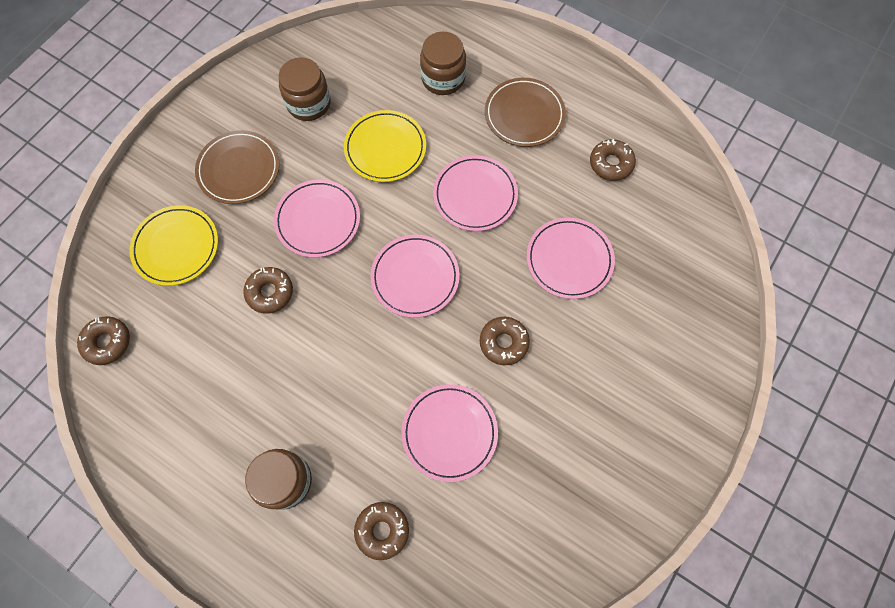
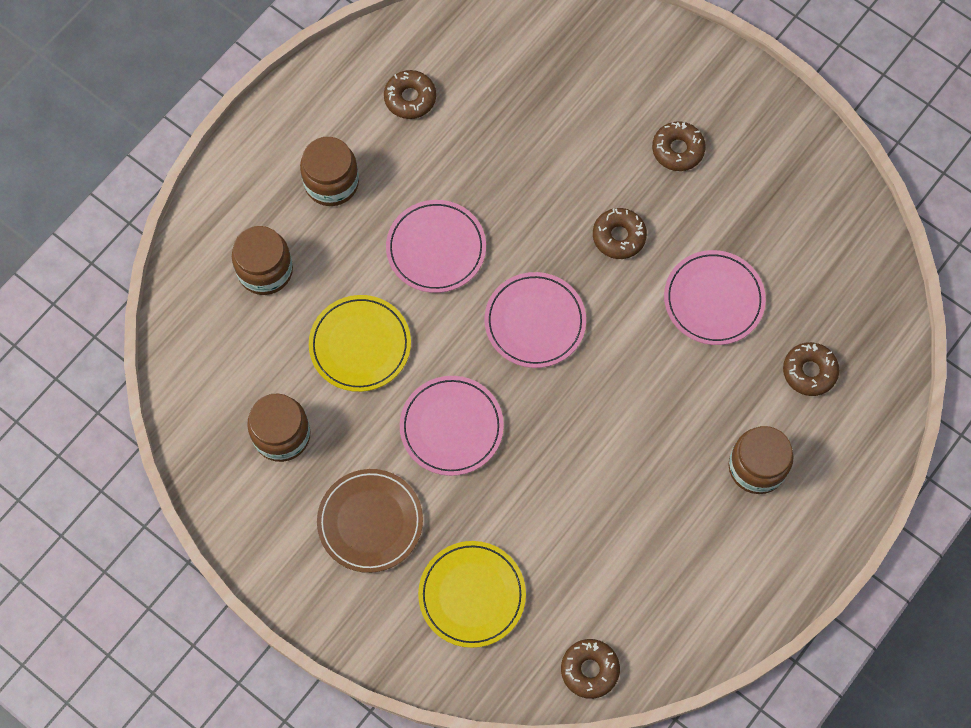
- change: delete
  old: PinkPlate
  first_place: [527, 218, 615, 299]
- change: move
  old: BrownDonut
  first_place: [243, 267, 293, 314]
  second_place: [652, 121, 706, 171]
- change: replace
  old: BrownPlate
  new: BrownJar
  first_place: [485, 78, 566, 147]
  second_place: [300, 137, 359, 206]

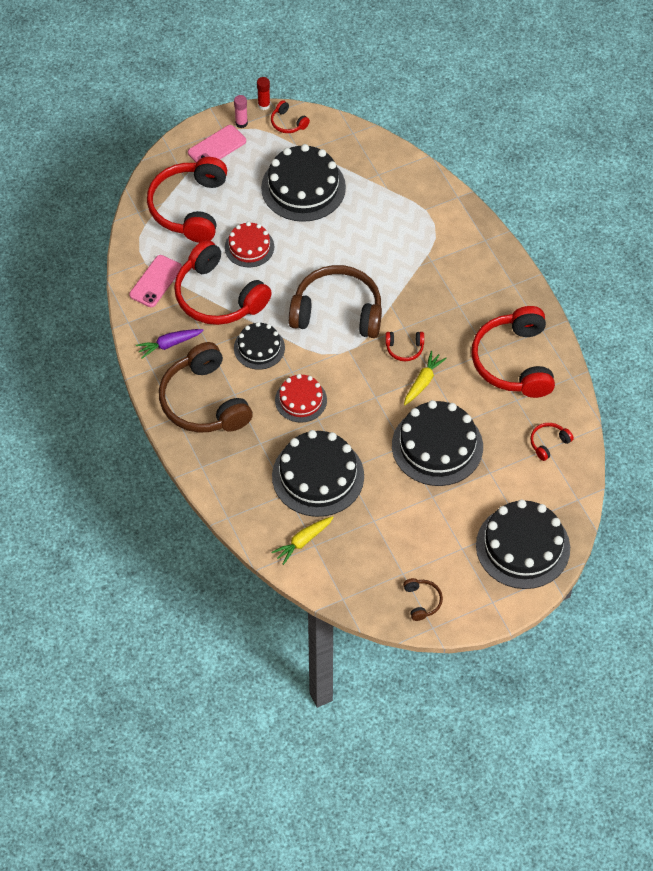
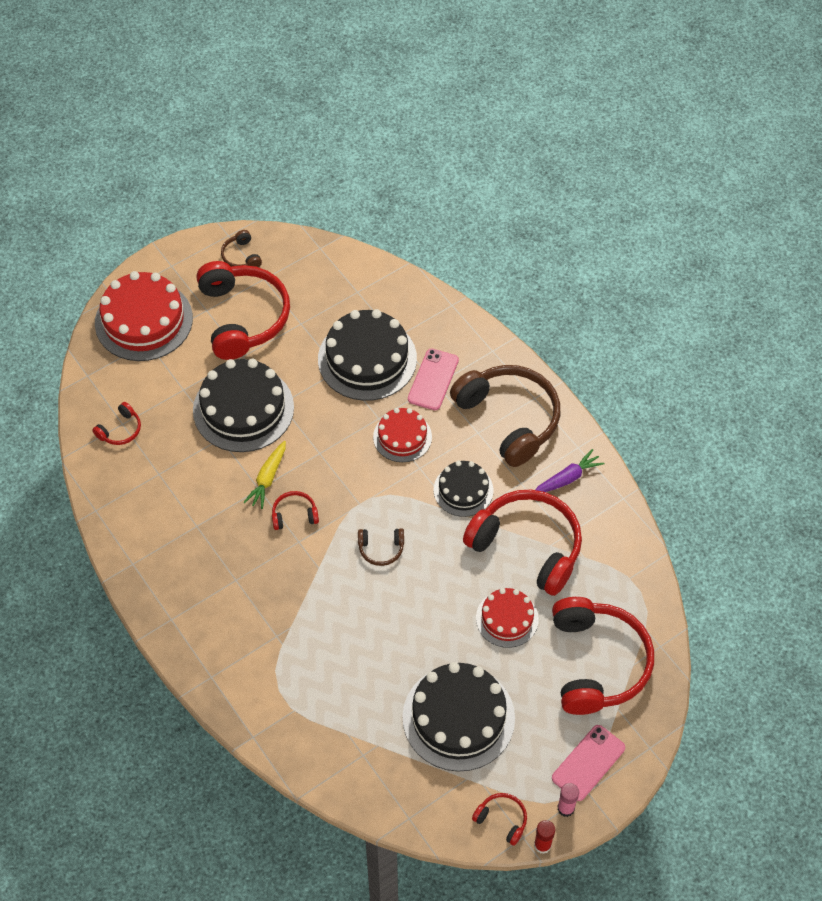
- change: delete
  old: YellowCarrot
  first_place: [272, 516, 334, 565]
- change: move
  old: PinkPhone
  first_place: [129, 255, 182, 307]
  second_place: [408, 348, 459, 410]
- change: move
  old: RedHeadphones
  first_place: [471, 306, 555, 398]
  second_place: [197, 261, 290, 360]
- change: recolor
  old: BlackCake
  new: RedCake
  first_place: [476, 499, 570, 589]
  second_place: [95, 271, 193, 361]
- change: resize
  old: BrownHeadphones
  first_place: [289, 265, 382, 338]
  second_place: [358, 528, 404, 566]
  factor: 0.43

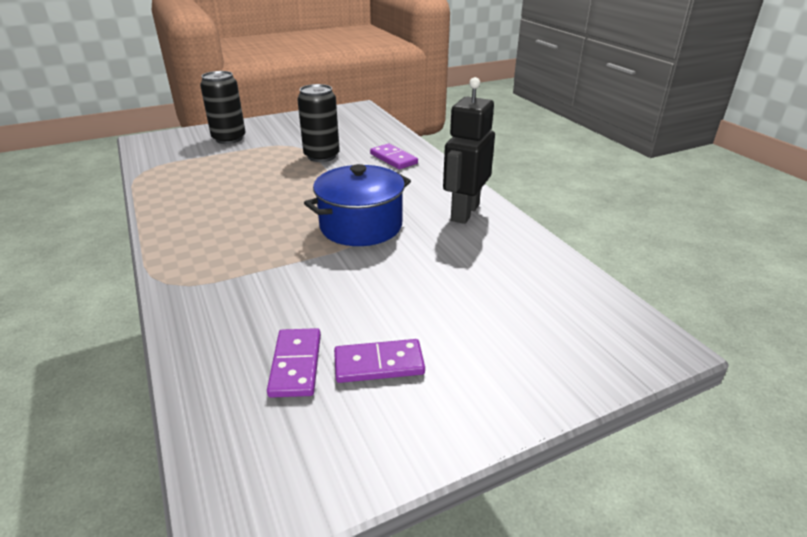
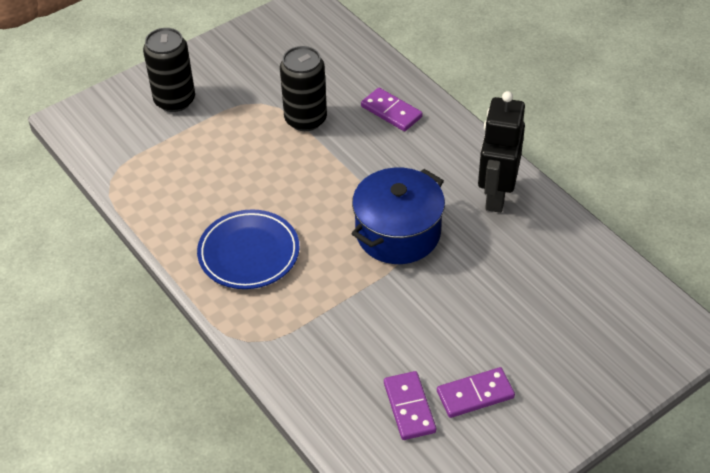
- change: insert
  new: BluePlate
  second_place: [197, 209, 300, 289]

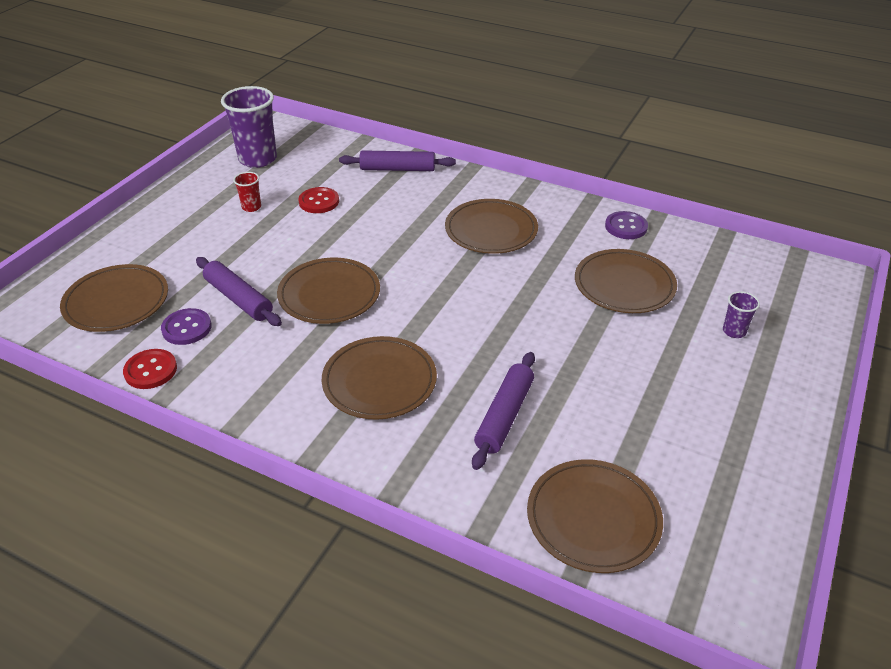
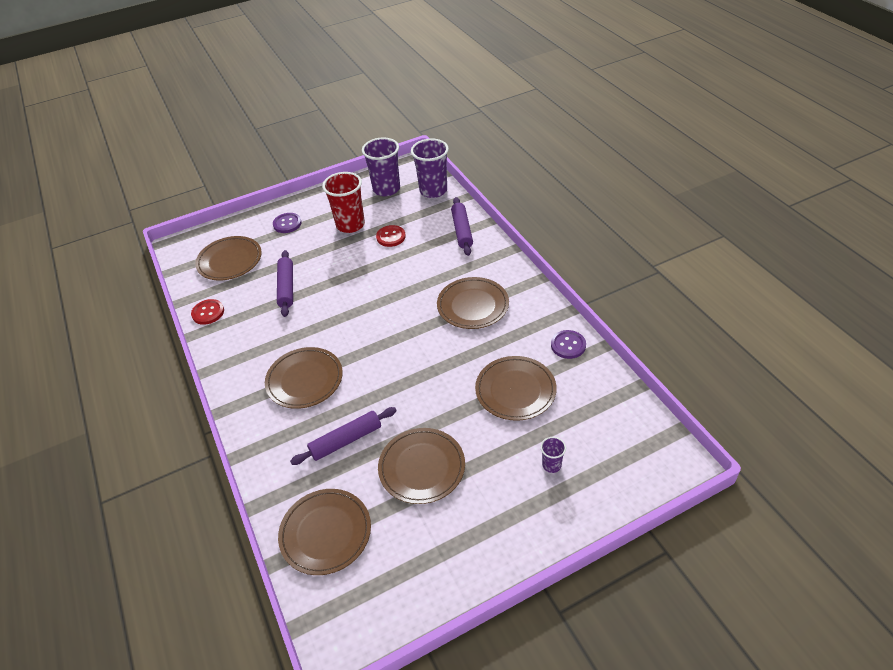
- change: insert
  new: PurpleCup
  second_place: [411, 139, 449, 198]
- change: move
  old: PurpleButton
  first_place: [161, 308, 212, 345]
  second_place: [273, 213, 302, 233]
- change: move
  old: BrownPlate
  first_place: [277, 258, 380, 324]
  second_place: [378, 428, 465, 504]
- change: rotate
  old: PurpleRollingPin
  first_place: [339, 150, 456, 171]
  second_place: [451, 197, 473, 256]
  degrees: 45
- change: resize
  old: RedCup
  first_place: [233, 172, 261, 212]
  second_place: [322, 172, 365, 233]
  factor: 2.14

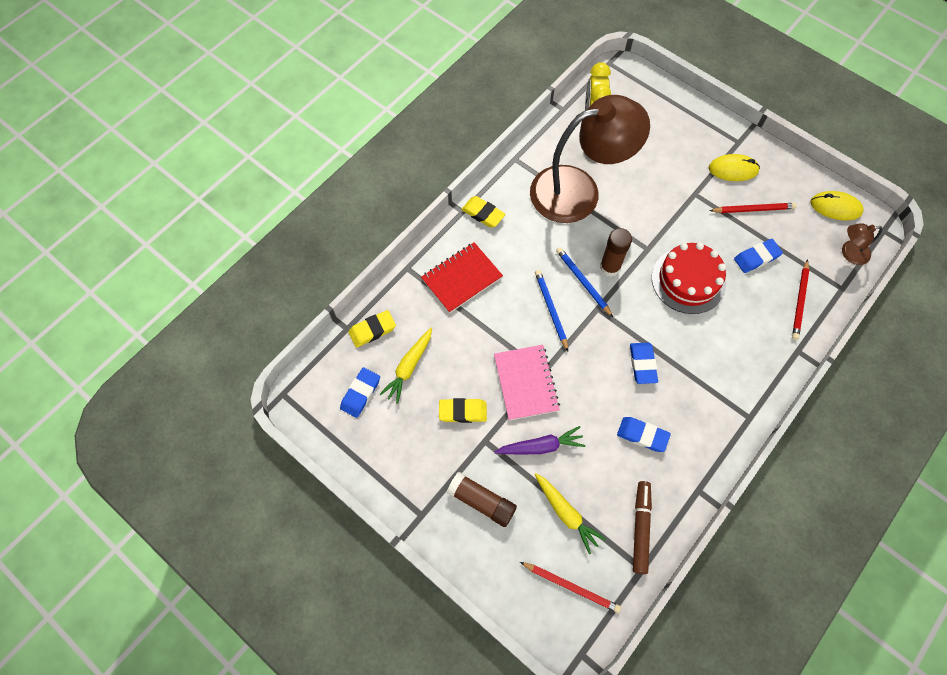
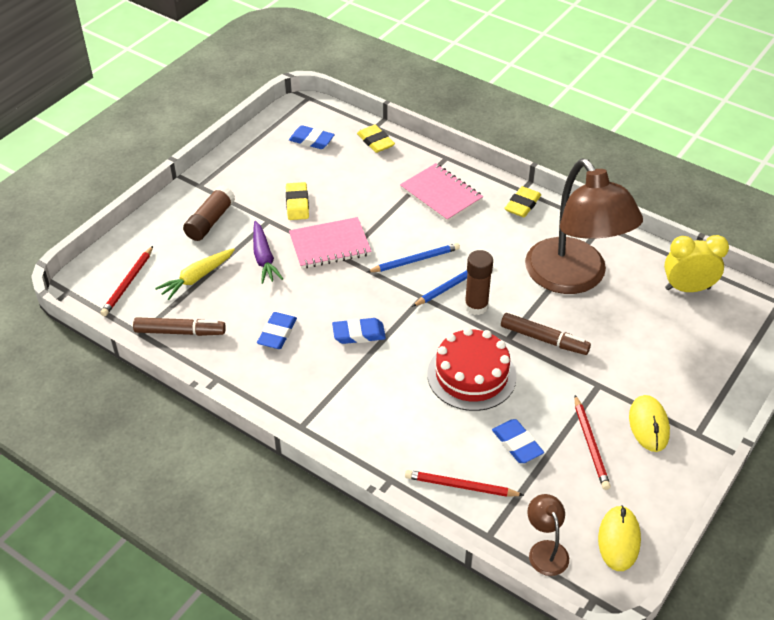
- change: delete
  old: YellowCarrot
  first_place: [380, 328, 432, 404]
- change: insert
  new: BrownMarker
  second_place: [501, 313, 591, 355]
- change: recolor
  old: RedNotebook
  new: PinkNotebook
  first_place: [421, 242, 503, 313]
  second_place: [400, 163, 483, 222]

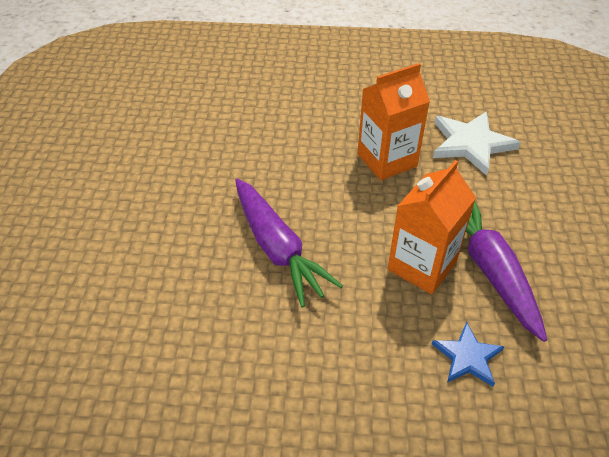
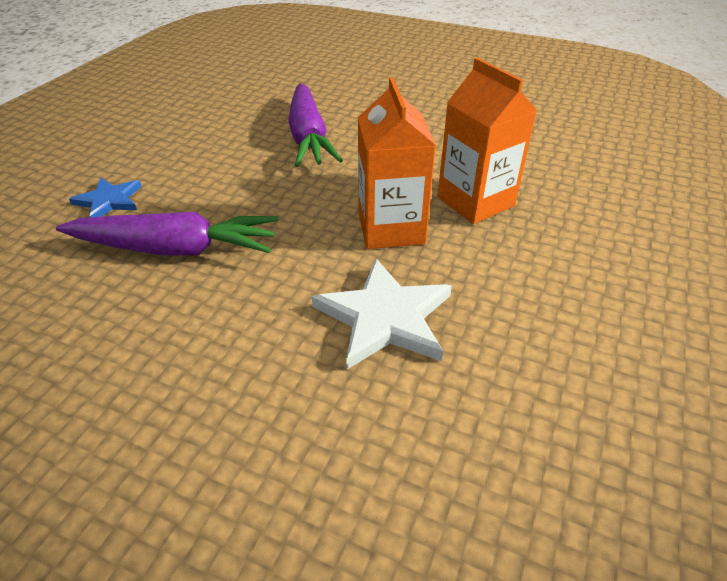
- change: move
  old: OrangeCarton
  first_place: [388, 160, 476, 294]
  second_place: [437, 58, 537, 224]
- change: rotate
  old: PurpleCarrot
  first_place: [235, 179, 343, 308]
  second_place: [288, 83, 343, 167]
  degrees: -90

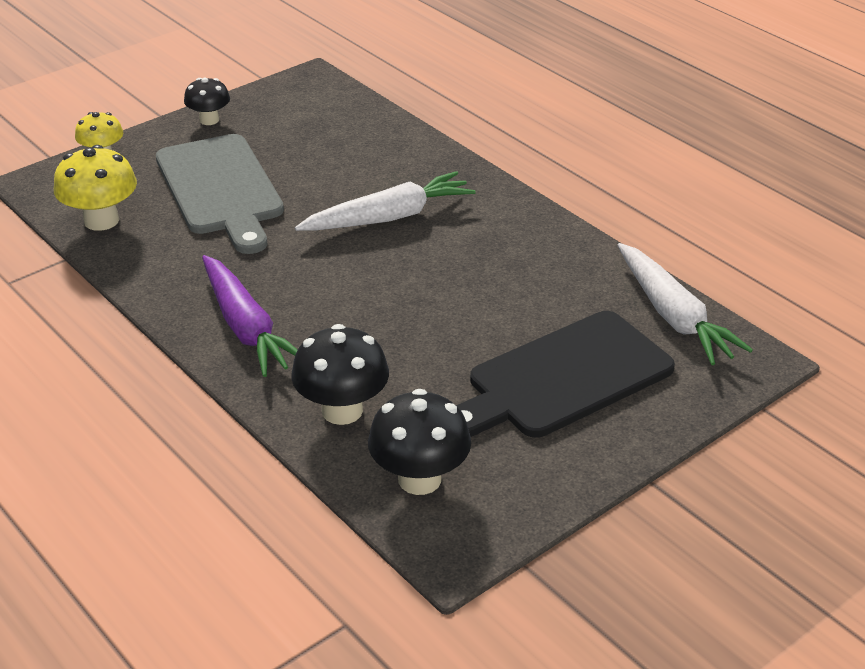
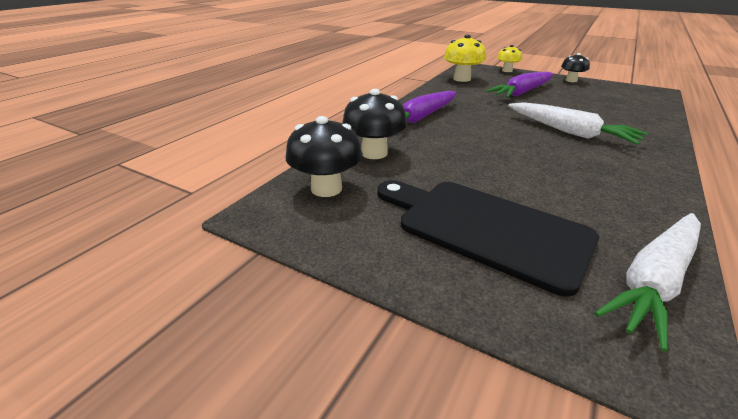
- change: replace
  old: GreyCuttingBoard
  new: PurpleCarrot
  first_place: [156, 134, 284, 254]
  second_place: [486, 72, 553, 98]

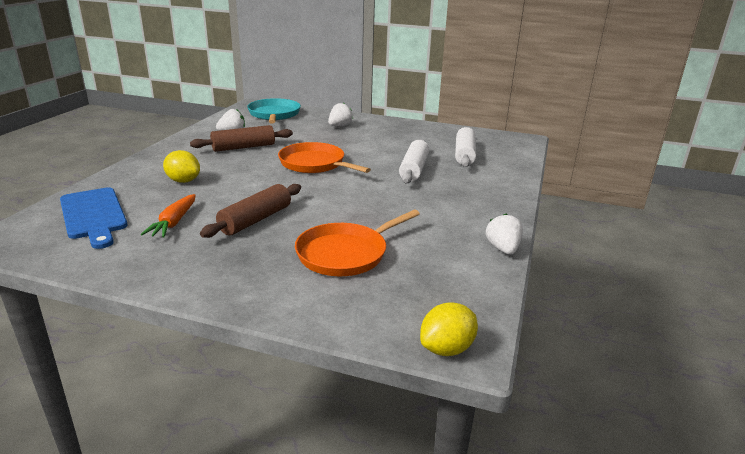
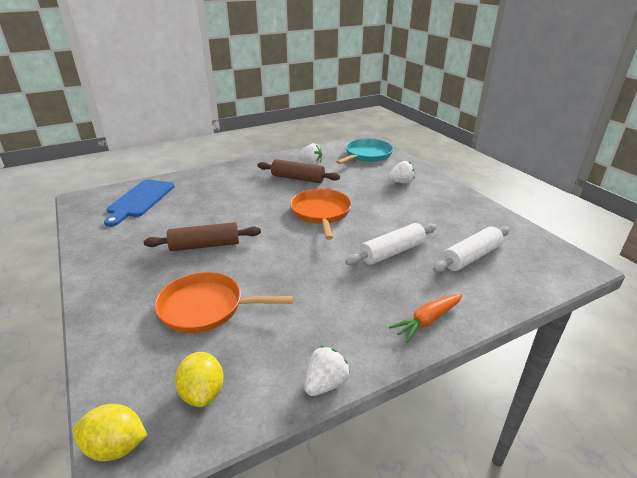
- change: move
  old: OrangeCarrot
  first_place: [141, 194, 196, 238]
  second_place: [389, 294, 463, 342]
- change: move
  old: YellowLemon
  first_place: [163, 150, 200, 183]
  second_place: [175, 352, 224, 407]

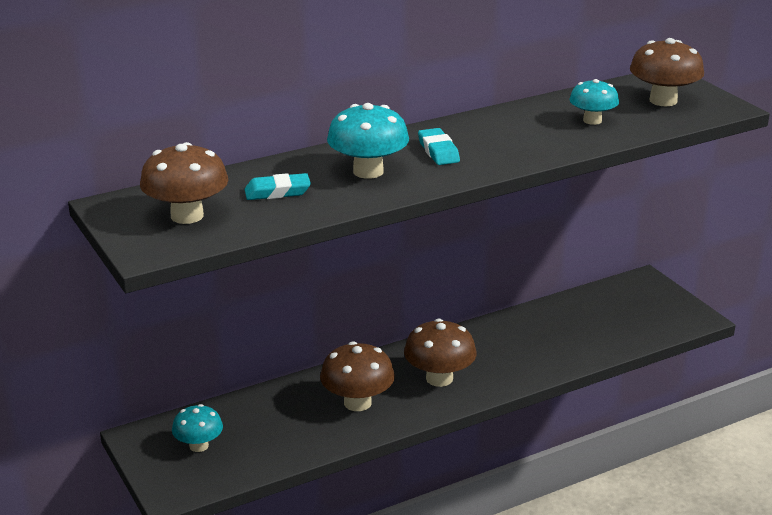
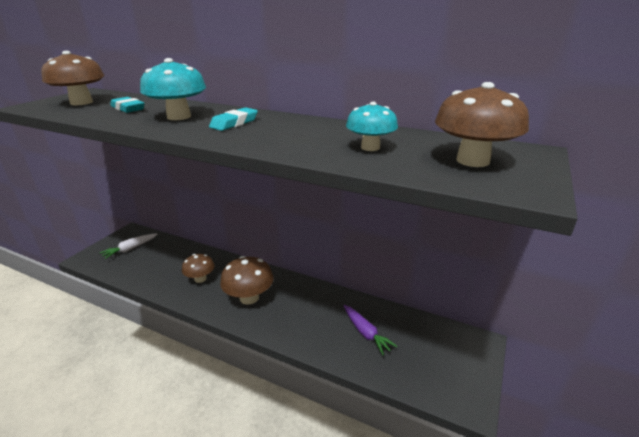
- change: insert
  new: PurpleCarrot
  second_place: [344, 305, 397, 355]
- change: replace
  old: TurquoiseMushroom
  new: WhiteCarrot
  first_place: [172, 404, 223, 452]
  second_place: [100, 234, 157, 259]
- change: resize
  old: BrownMushroom
  first_place: [320, 341, 395, 411]
  second_place: [182, 254, 215, 283]
  factor: 0.65

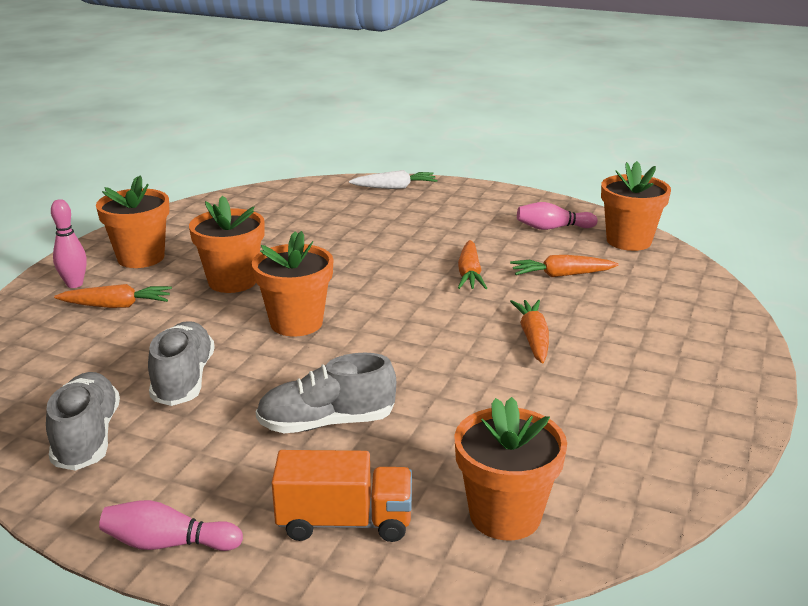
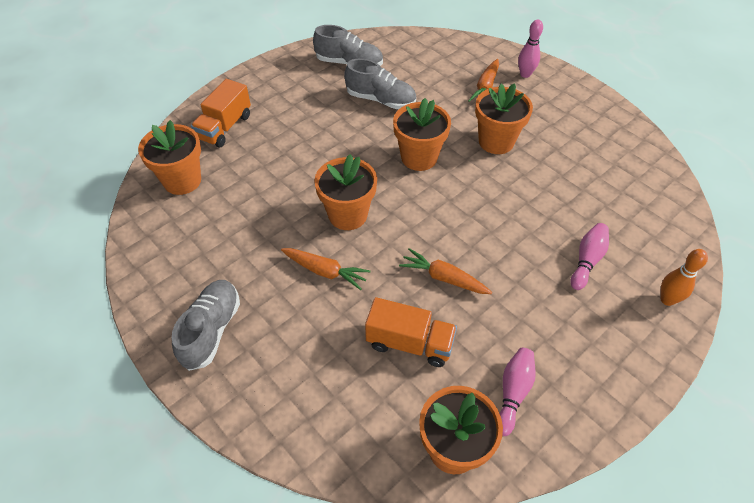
- change: move
  old: OrangeFlowerPot
  first_place: [96, 175, 170, 268]
  second_place: [314, 154, 377, 230]
- change: move
  old: PinkBowlingPin
  first_place: [99, 500, 243, 551]
  second_place: [571, 223, 609, 290]
- change: move
  old: GreyShoe
  first_place: [256, 353, 396, 433]
  second_place: [172, 280, 240, 371]
- change: replace
  old: WhiteCarrot
  new: OrangeBowlingPin
  first_place: [349, 170, 437, 189]
  second_place: [660, 249, 708, 306]
- change: replace
  old: OrangeCarrot
  new: OrangeTruck
  first_place: [510, 255, 619, 277]
  second_place: [365, 297, 457, 367]

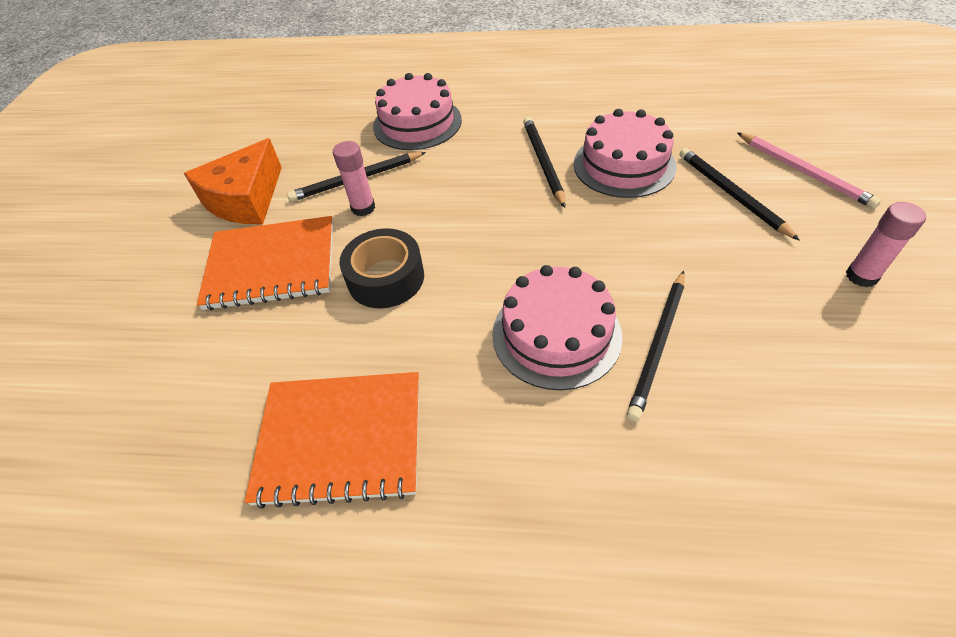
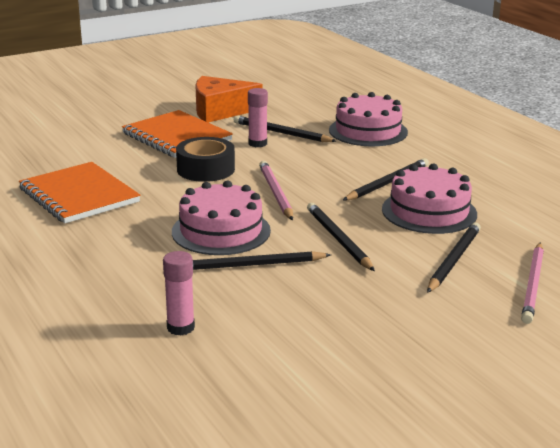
- change: insert
  new: PinkPencil
  second_place: [259, 161, 293, 220]
- change: insert
  new: BlackPencil
  second_place: [307, 203, 375, 271]
- change: move
  old: PinkGlueStick
  first_place: [846, 202, 926, 288]
  second_place: [163, 251, 195, 336]

